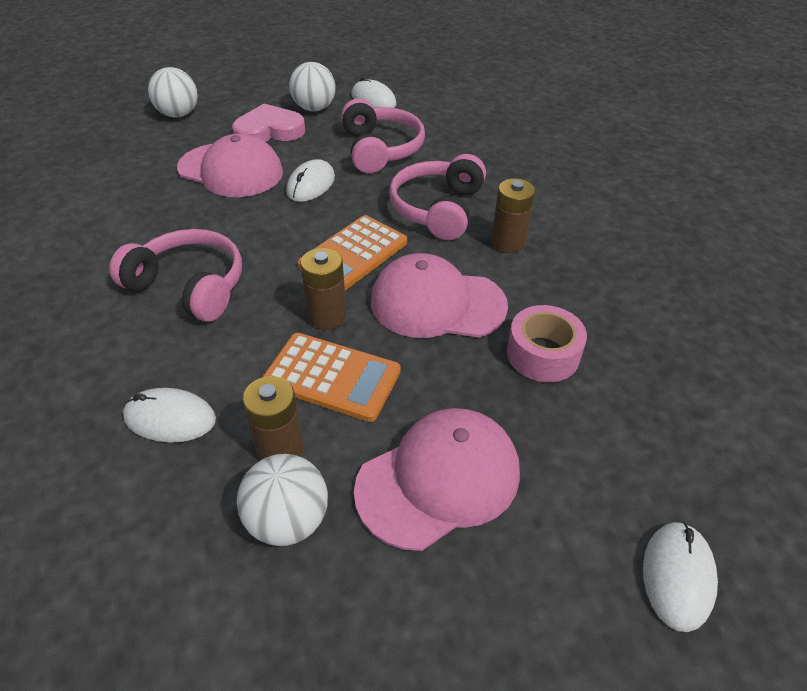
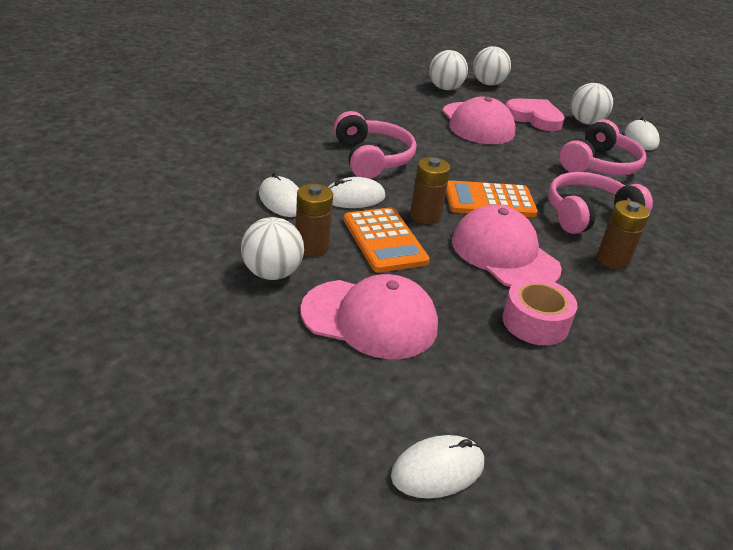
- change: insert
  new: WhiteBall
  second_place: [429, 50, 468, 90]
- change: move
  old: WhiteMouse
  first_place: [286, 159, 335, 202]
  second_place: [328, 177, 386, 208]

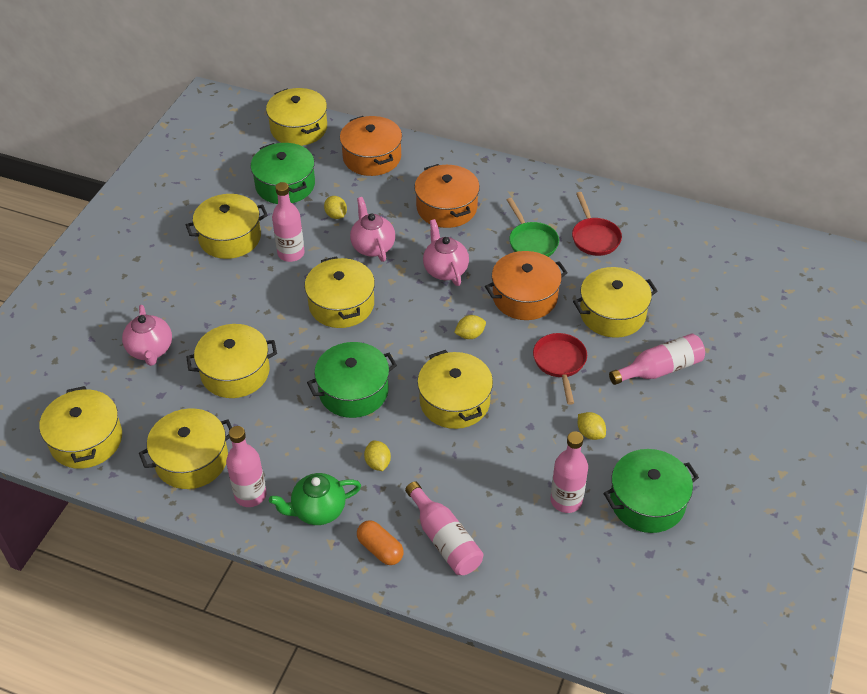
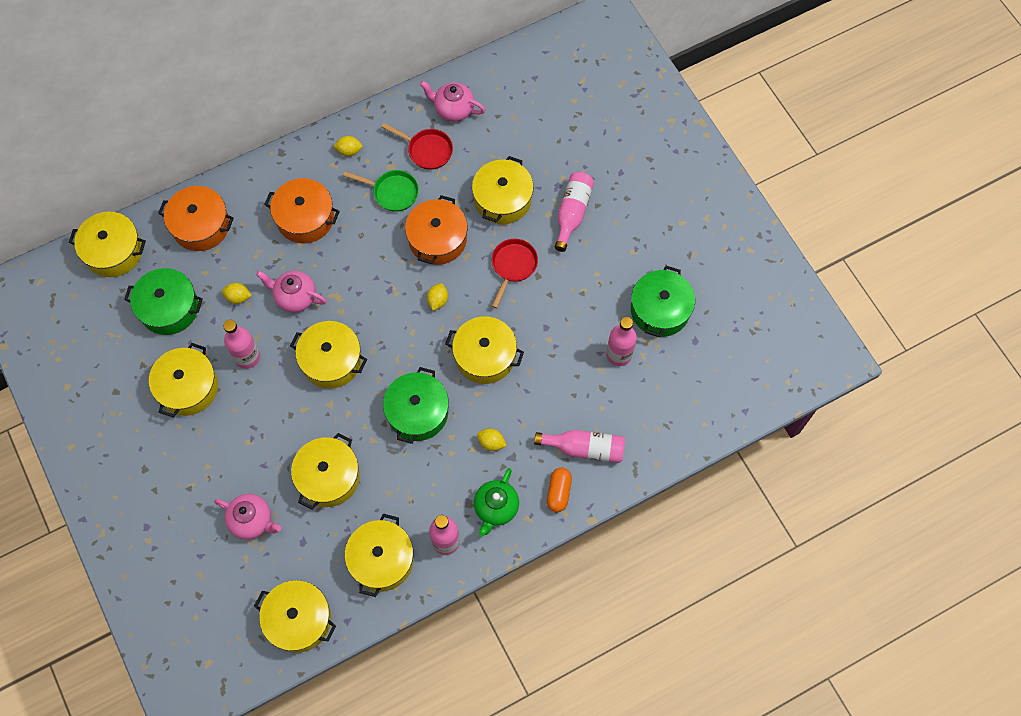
- change: move
  old: PinkTeapot
  first_place: [423, 219, 469, 286]
  second_place: [420, 81, 485, 122]
- change: move
  old: YellowLemon
  first_place: [578, 412, 606, 440]
  second_place: [333, 136, 362, 156]
- change: rotate
  old: OrangeCapsule
  first_place: [357, 520, 404, 565]
  second_place: [547, 468, 572, 512]
  degrees: -75
- change: rotate
  old: RedPan
  first_place: [533, 333, 587, 405]
  second_place: [492, 239, 538, 308]
  degrees: 75

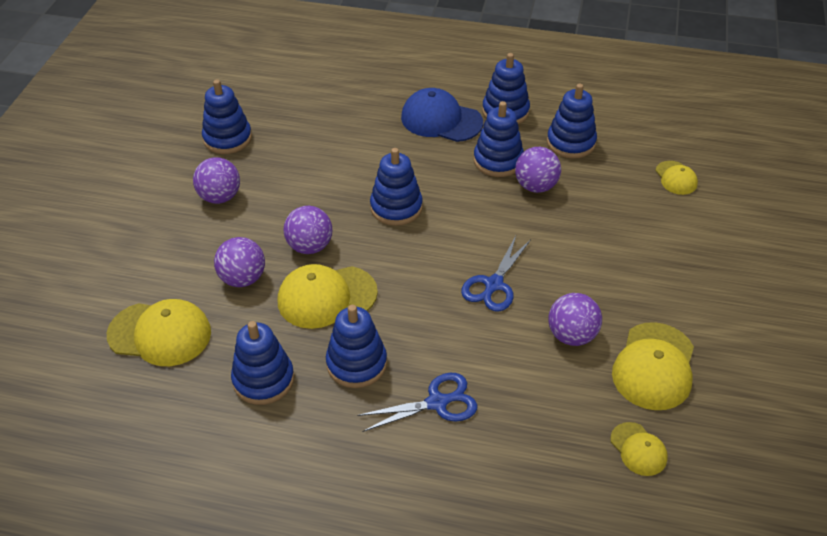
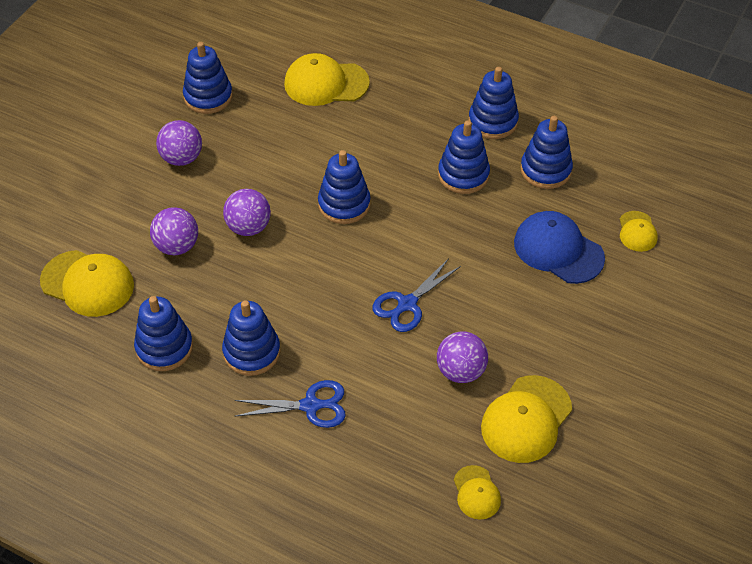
- change: delete
  old: PurpleBall
  first_place: [515, 147, 561, 193]
- change: move
  old: YellowCap
  first_place: [278, 264, 378, 329]
  second_place: [284, 53, 370, 106]
- change: move
  old: BlueCap
  first_place: [401, 88, 483, 142]
  second_place: [514, 211, 605, 284]

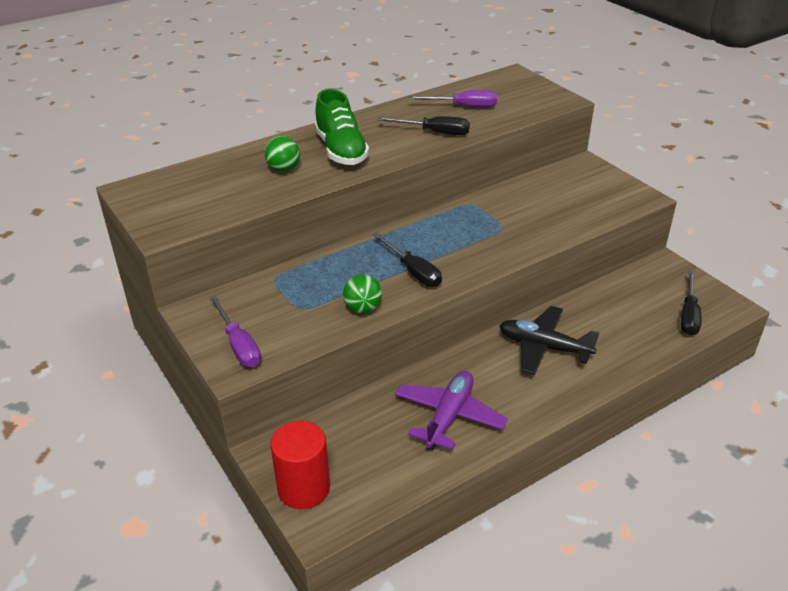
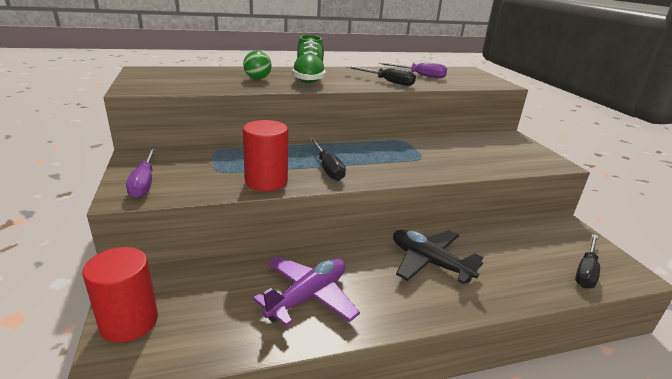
- change: replace
  old: GreenBall
  new: RedCylinder
  first_place: [343, 274, 382, 313]
  second_place: [243, 120, 288, 192]

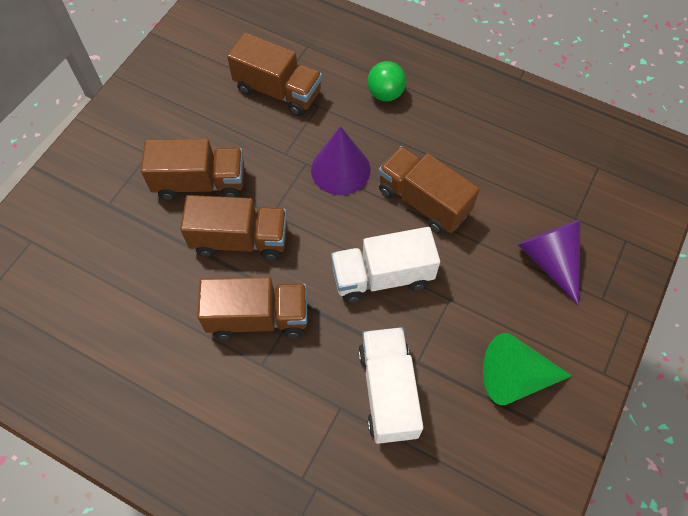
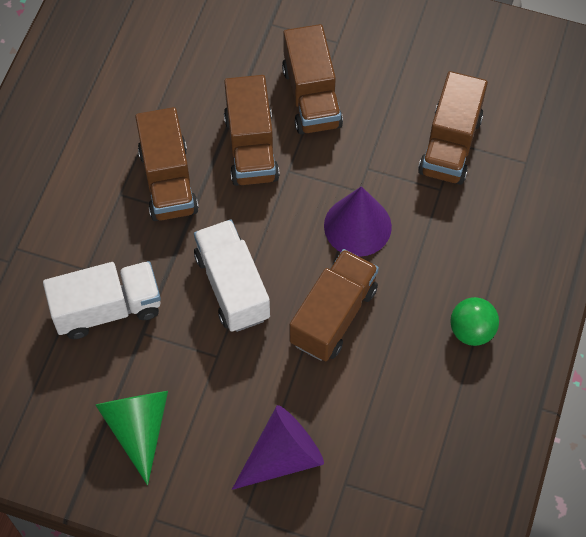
- change: move
  old: GreenBall
  first_place: [367, 61, 406, 101]
  second_place: [450, 297, 499, 346]

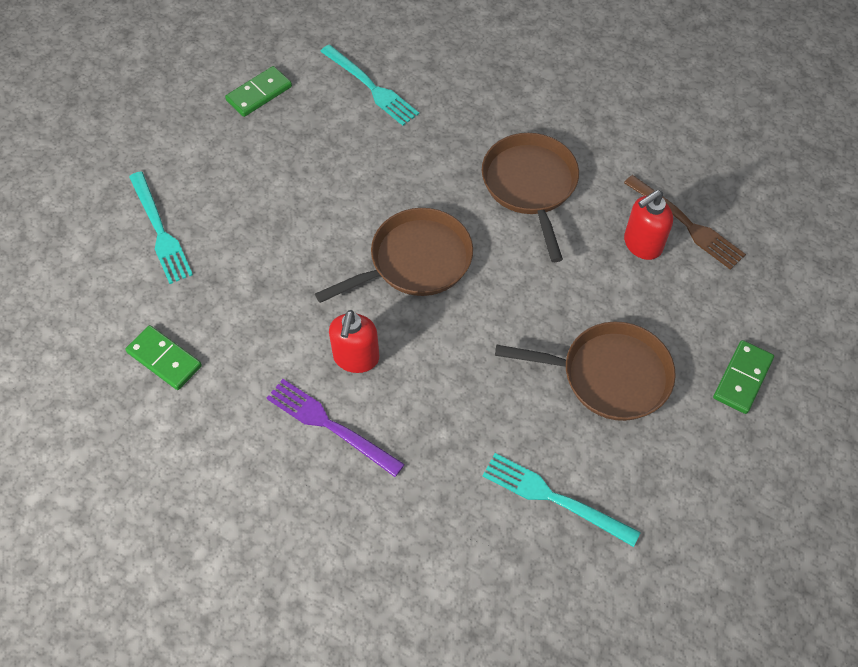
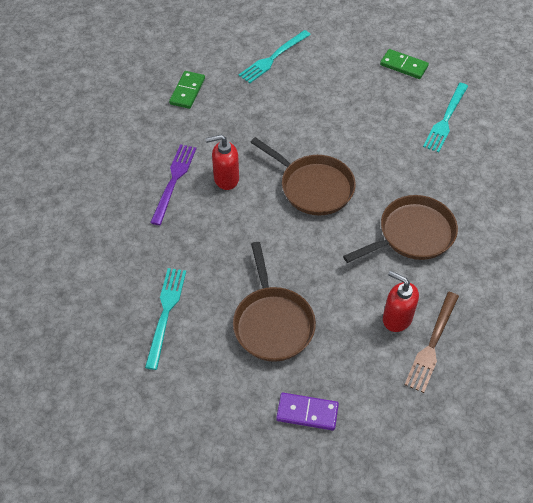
- change: recolor
  old: GreenDomino
  new: PurpleDomino
  first_place: [713, 340, 774, 414]
  second_place: [276, 393, 339, 431]

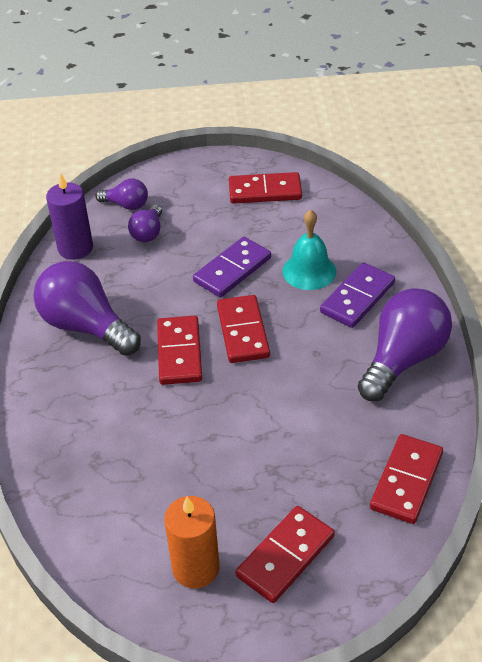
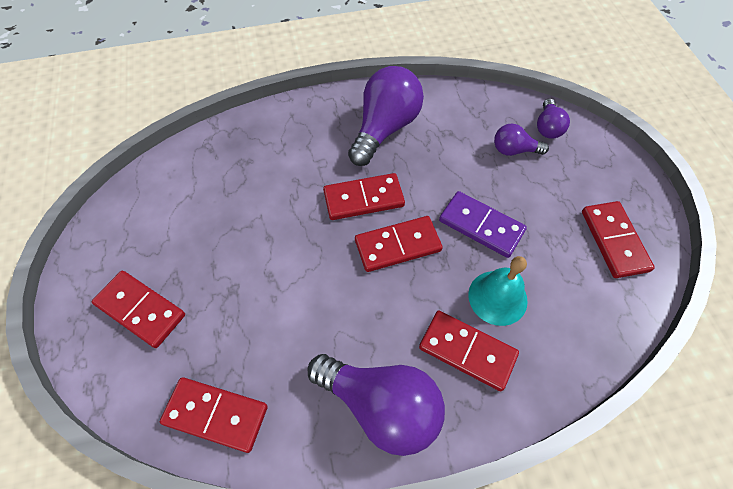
- change: delete
  old: PurpleCandle
  first_place: [46, 173, 93, 260]
- change: delete
  old: OrangeCandle
  first_place: [164, 496, 219, 588]
- change: recolor
  old: PurpleDomino
  new: RedDomino
  first_place: [320, 262, 395, 328]
  second_place: [419, 311, 519, 391]

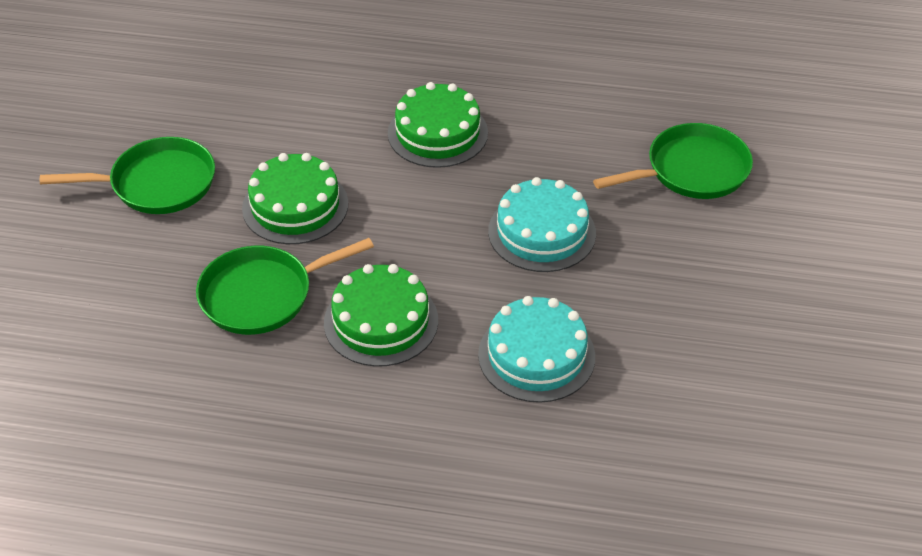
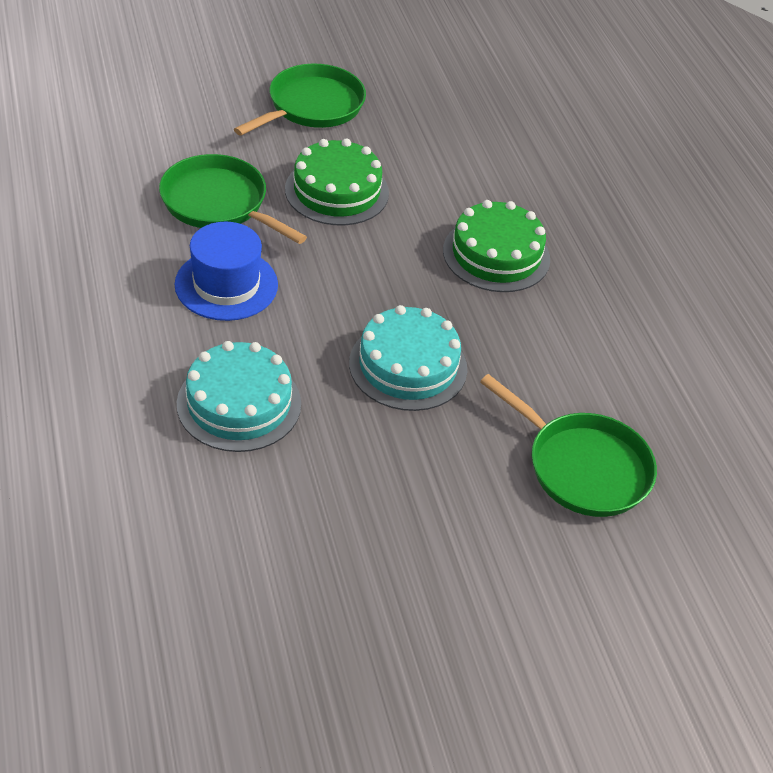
- change: replace
  old: GreenCake
  new: BlueHat
  first_place: [324, 264, 438, 367]
  second_place: [175, 222, 278, 321]
- change: rotate
  old: GreenPan
  first_place: [40, 137, 215, 214]
  second_place: [234, 63, 366, 136]
  degrees: -105

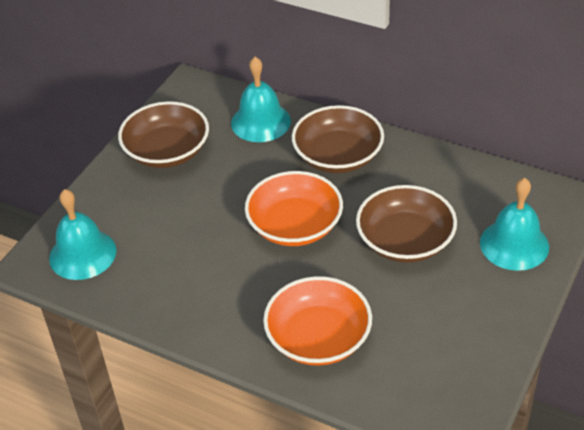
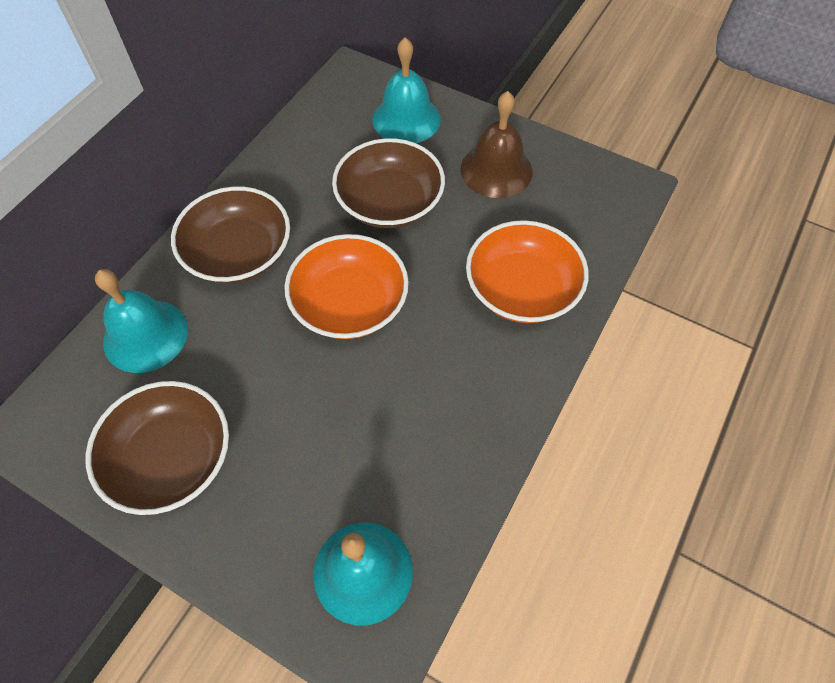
- change: insert
  new: BrownBell
  second_place: [461, 91, 532, 198]

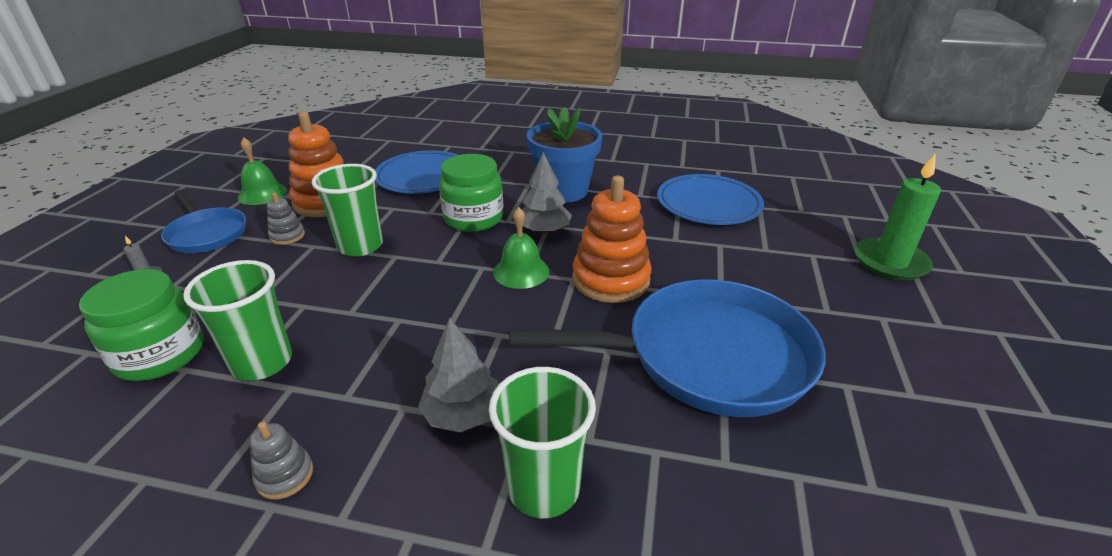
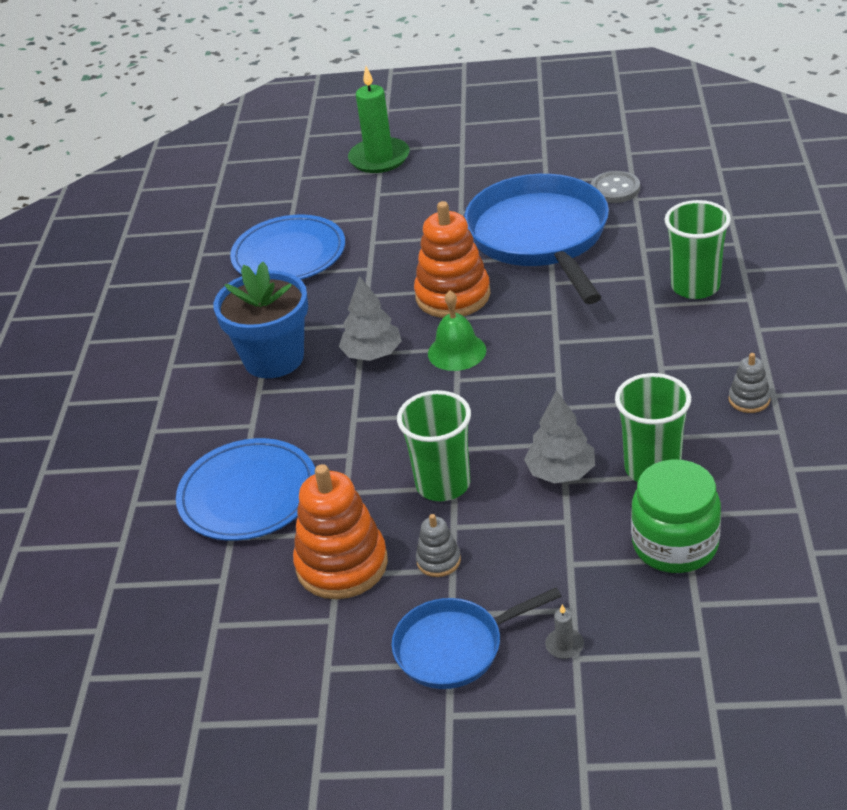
- change: delete
  old: GreenBell
  first_place: [238, 137, 287, 205]
- change: delete
  old: GreenJar
  first_place: [439, 154, 503, 232]
- change: insert
  new: GreyButton
  second_place: [591, 171, 640, 203]
- change: move
  old: GreyTree
  first_place: [418, 318, 498, 432]
  second_place: [524, 390, 595, 484]
- change: rotate
  old: BluePan
  first_place: [161, 190, 246, 253]
  second_place: [392, 588, 561, 689]
  degrees: -150

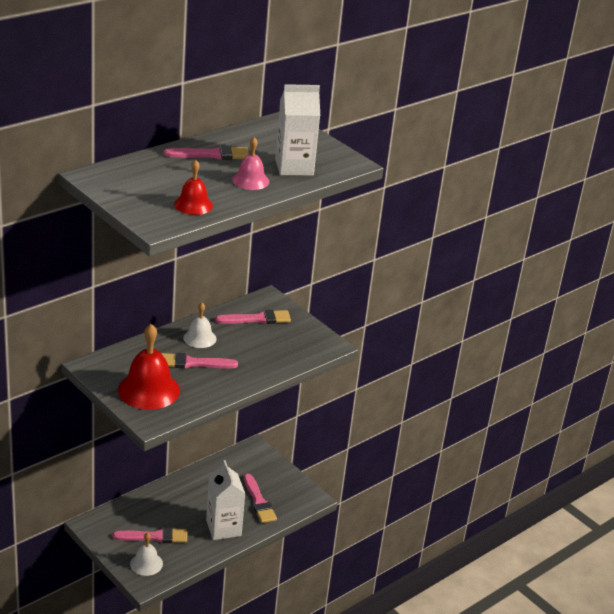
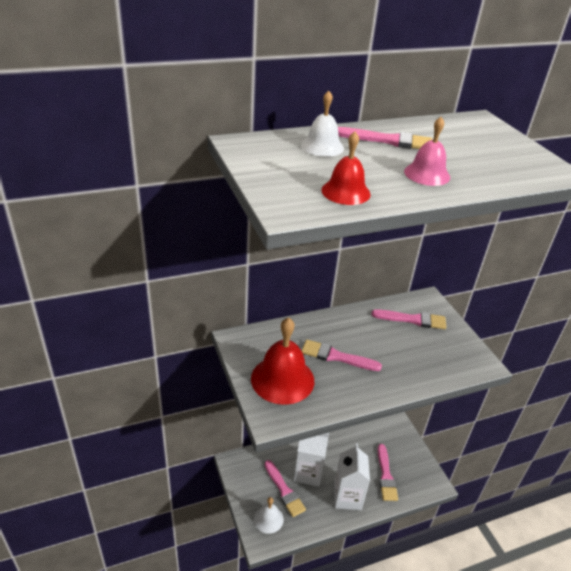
- change: move
  old: WhiteBell
  first_place: [183, 303, 217, 348]
  second_place: [301, 91, 344, 157]
- change: move
  old: WhiteCarton
  first_place: [275, 84, 320, 176]
  second_place: [294, 433, 329, 486]
- change: rotate
  old: PinkBrush
  first_place: [113, 527, 187, 543]
  second_place: [264, 460, 306, 517]
  degrees: 45

